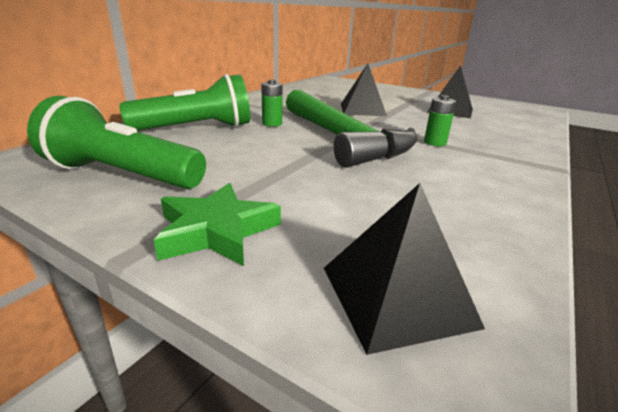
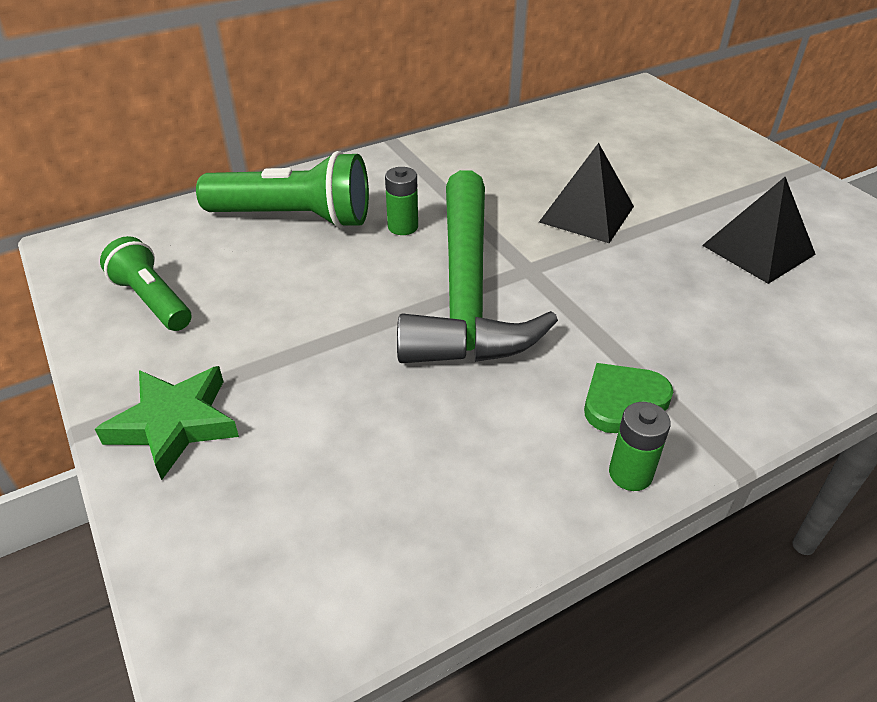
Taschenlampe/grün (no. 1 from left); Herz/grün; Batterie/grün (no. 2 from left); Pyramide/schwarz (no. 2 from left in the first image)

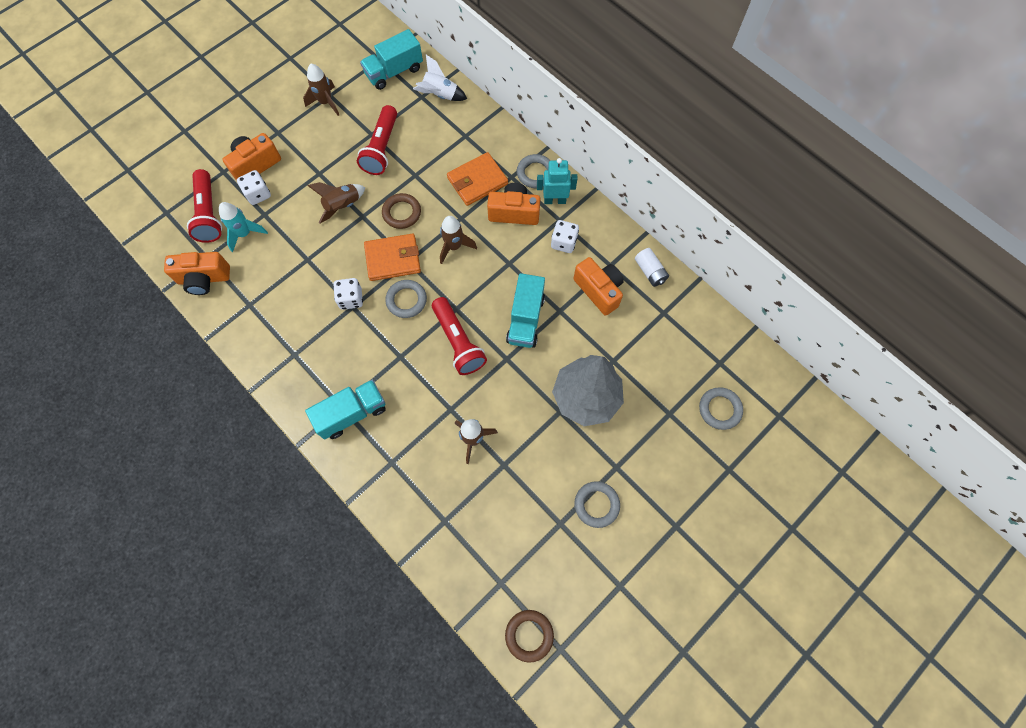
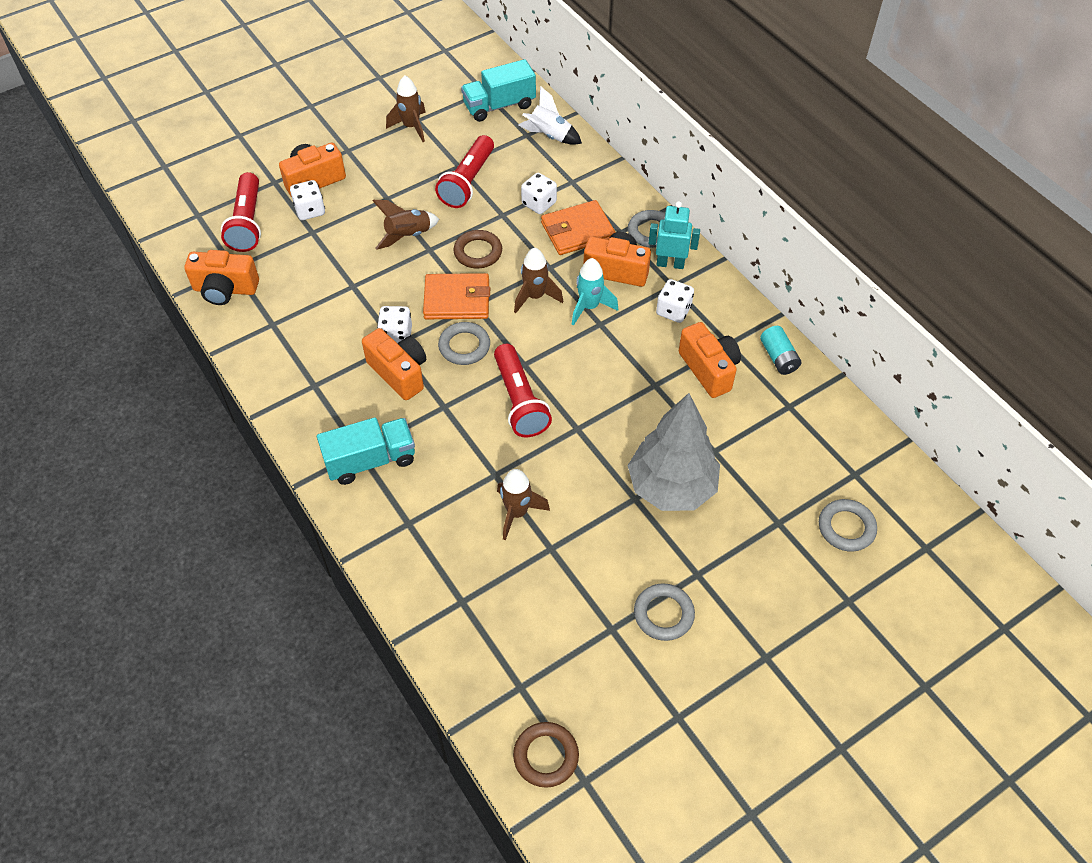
Kamera/orange (no. 3 from left); Spielwürfel/weiß (no. 3 from left); Rakete/türkis; Batterie/türkis; Lastwagen/türkis (no. 3 from left in the first image)

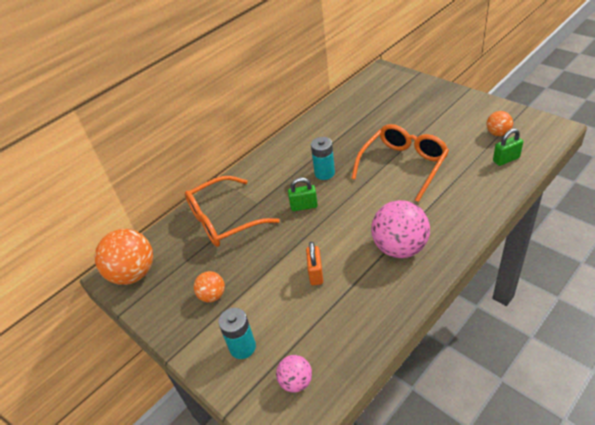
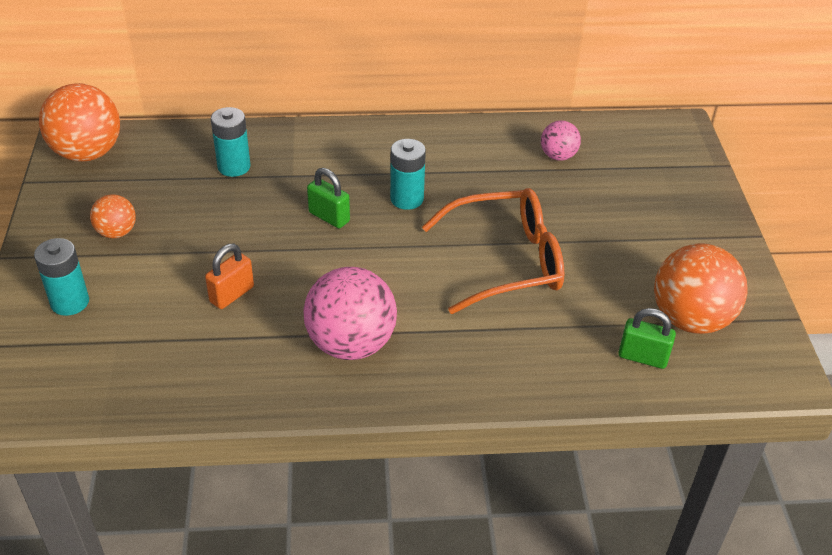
Batterie/türkis (no. 2 from left); Ball/rosa (no. 2 from left); Ball/orange (no. 3 from left)

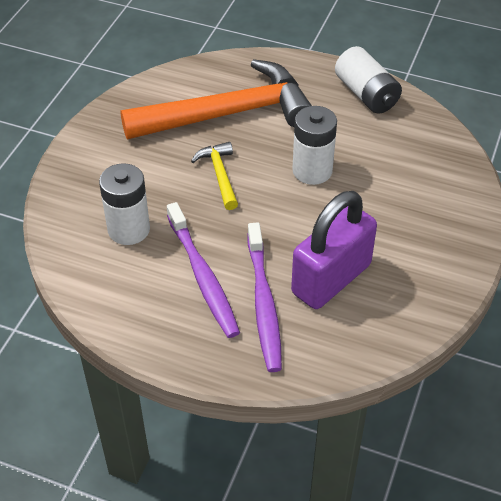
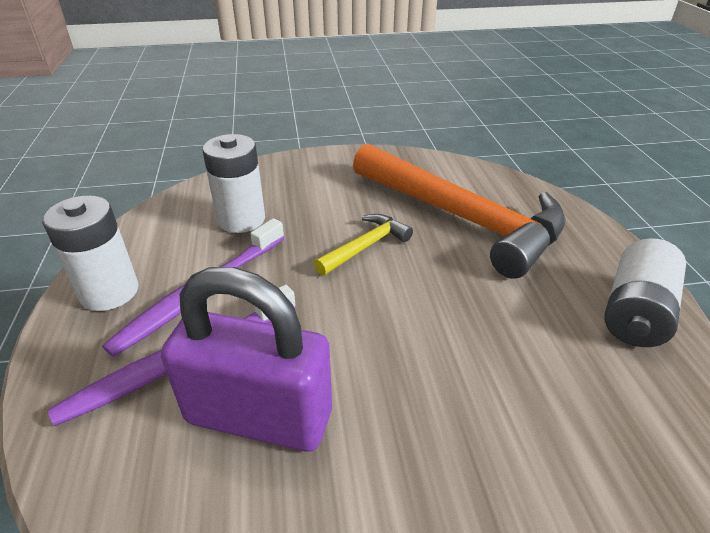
Batterie/weiß (no. 1 from left)

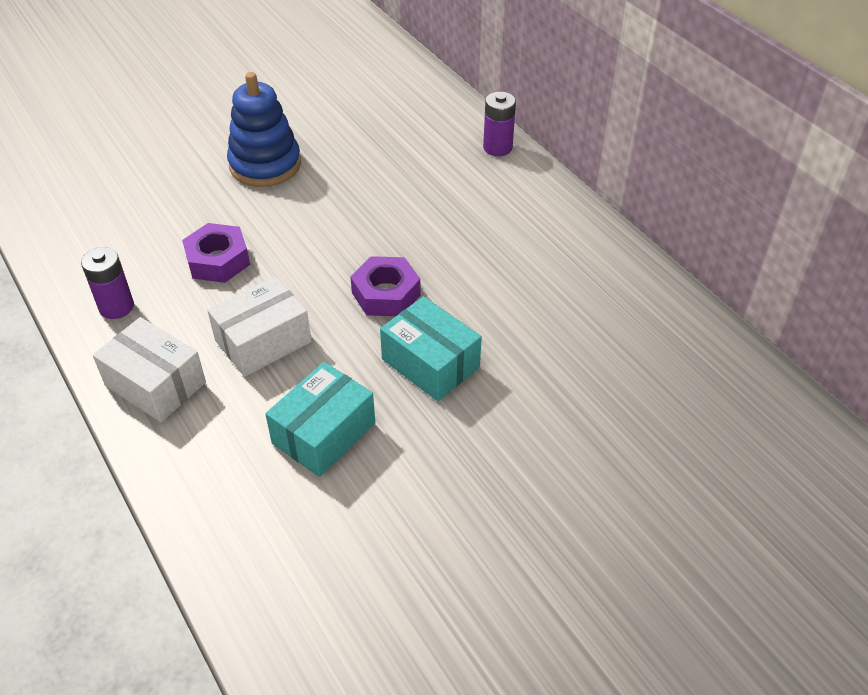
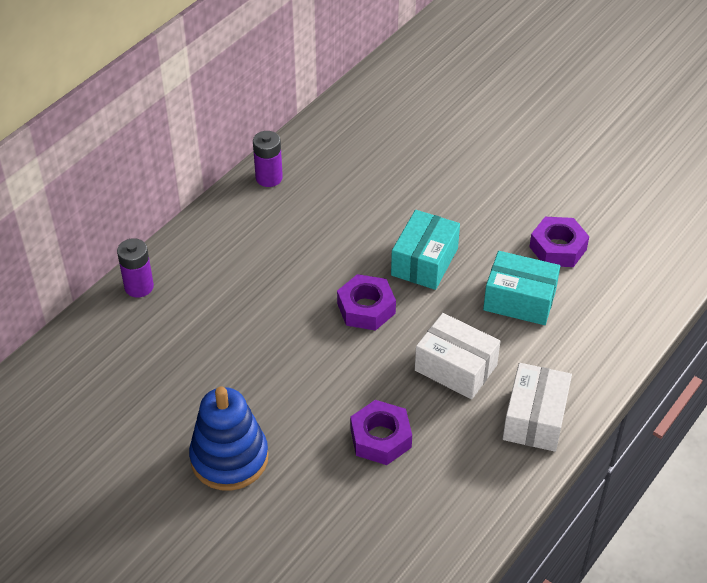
Batterie/lila (no. 2 from left); Sechskantmutter/lila (no. 3 from left)

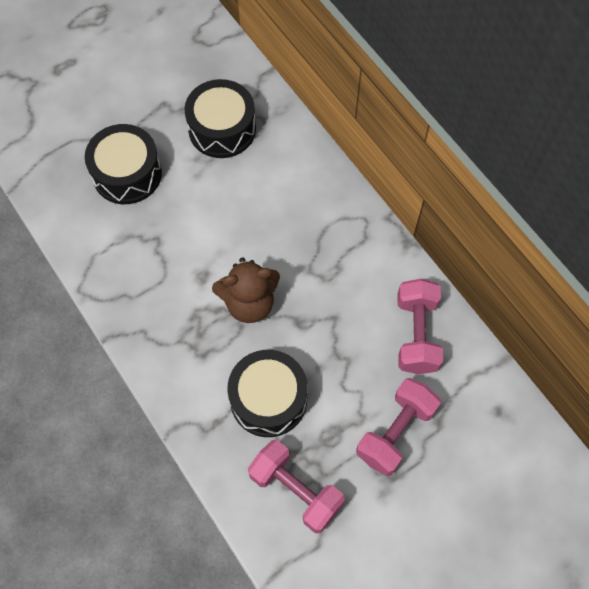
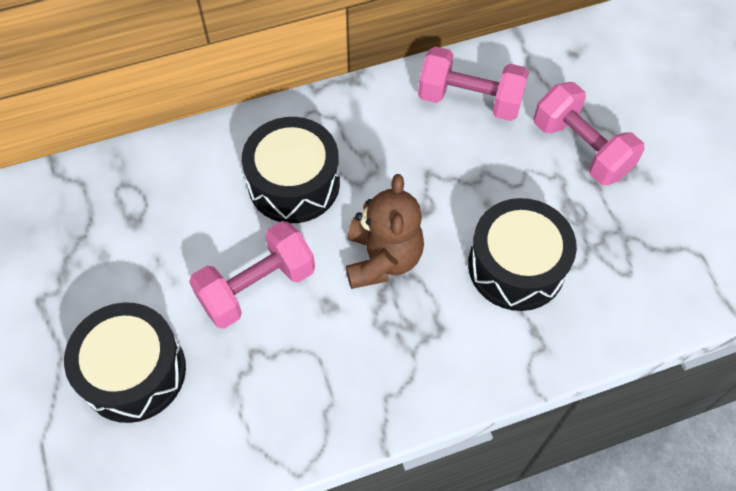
Hantel/rosa (no. 1 from left); Trommel/schwarz (no. 2 from left)

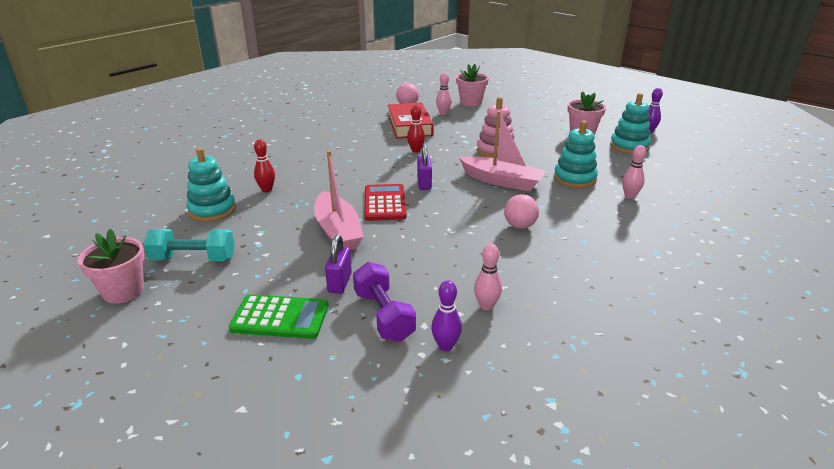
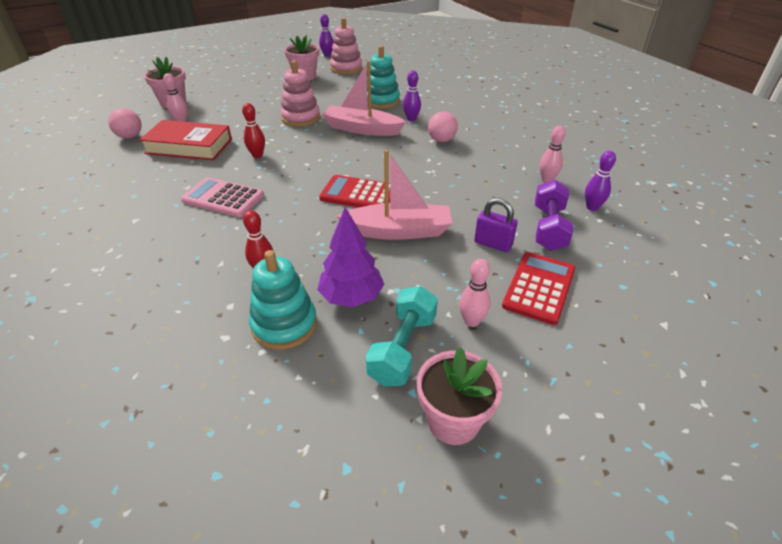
Taschenrechner/rosa; Baum/lila; Boot/rosa (no. 1 from left); Stapelspielzeug/rosa (no. 2 from left); Bowlingkegel/lila (no. 2 from left); Bowlingkegel/rosa (no. 2 from left); Taschenrechner/rot (no. 2 from left); Hantel/lila; Vorhängeschloss/lila (no. 2 from left in the first image)

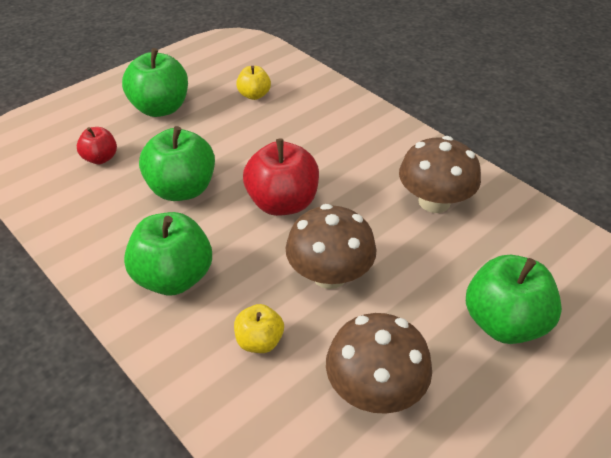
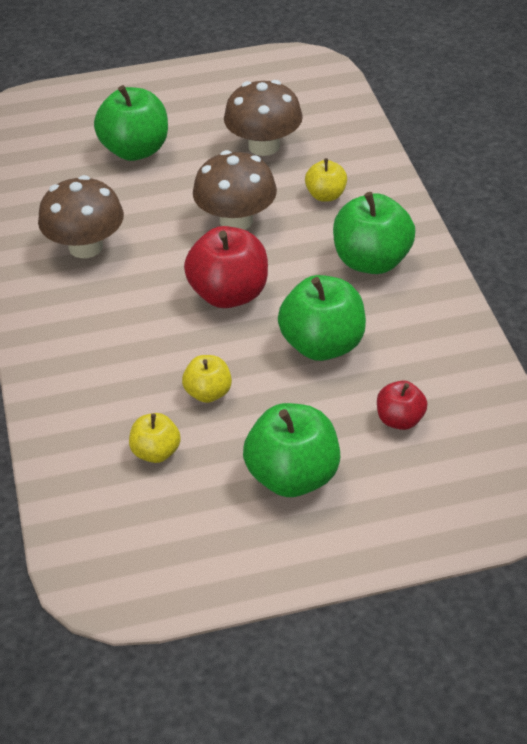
Apfel/gelb (no. 2 from left)

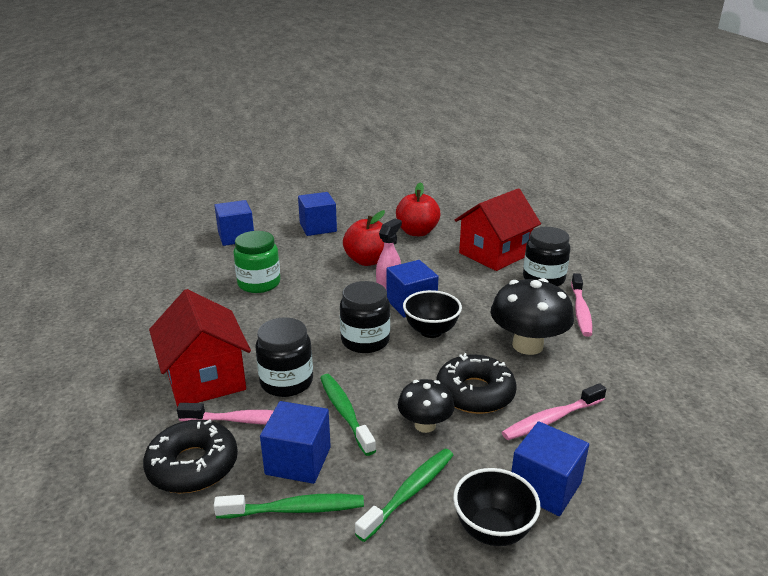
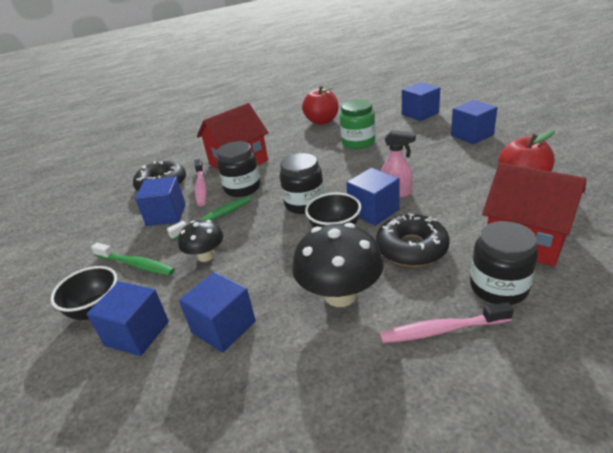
Kubus/blau (no. 3 from left); Apfel/rot (no. 1 from left); Donut/schwarz (no. 2 from left); Zahnbürste/grün (no. 1 from left in the first image)

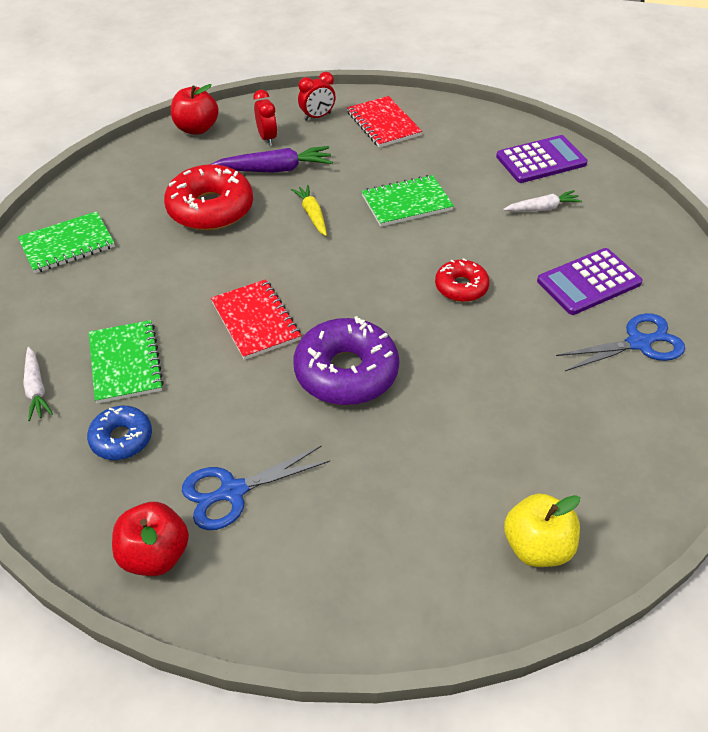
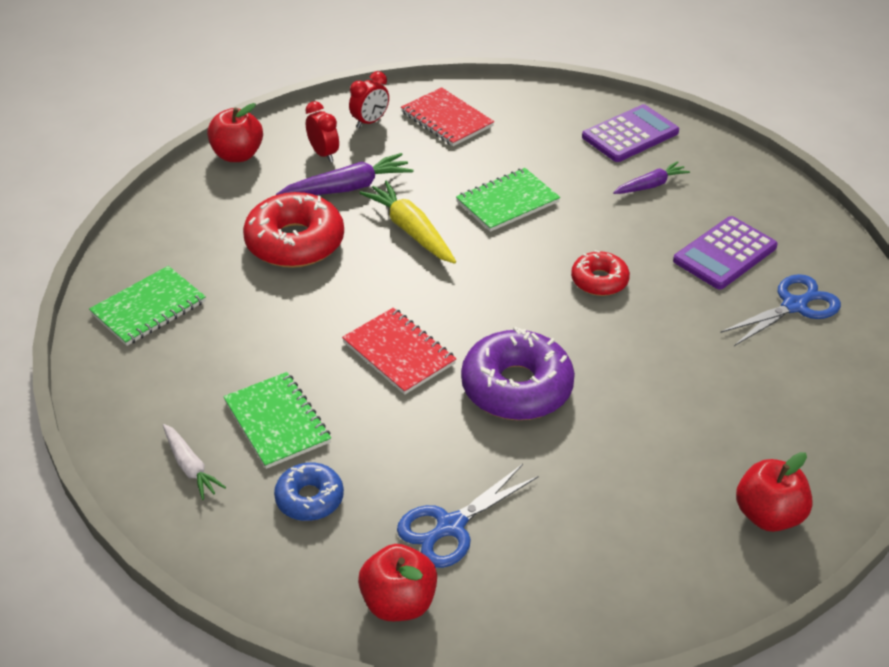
Karotte/gelb; Karotte/lila (no. 2 from left); Apfel/rot (no. 3 from left)

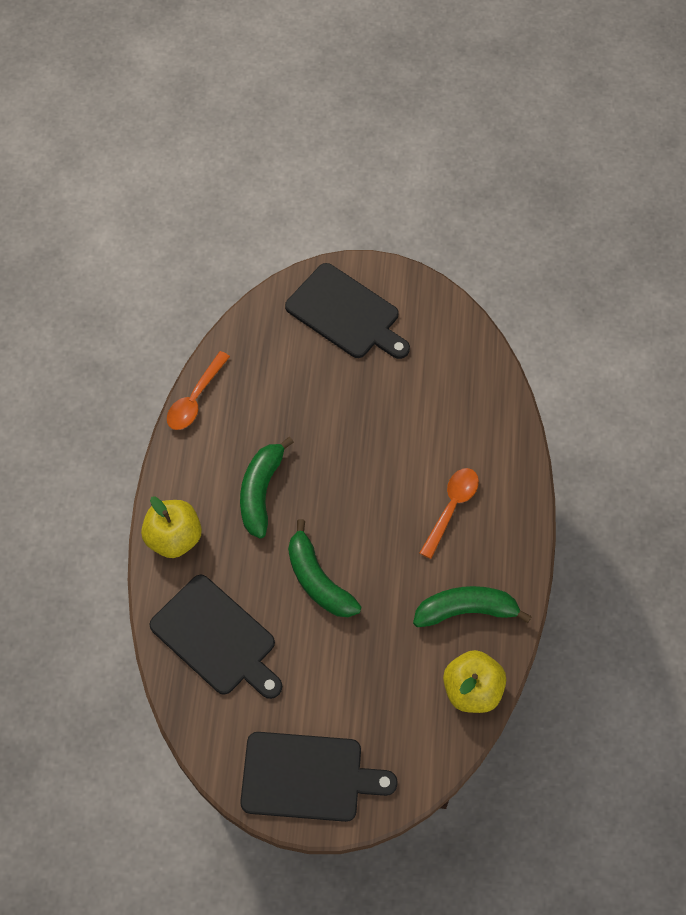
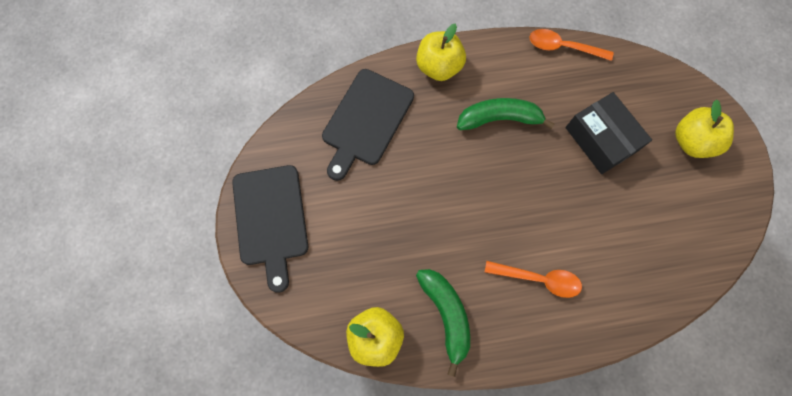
Schachtel/schwarz; Apfel/gelb (no. 3 from left); Banane/grün (no. 2 from left in the first image)

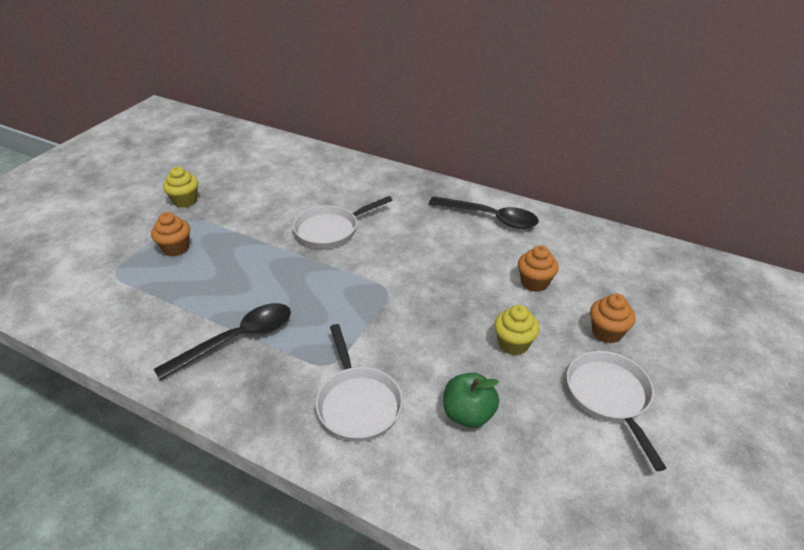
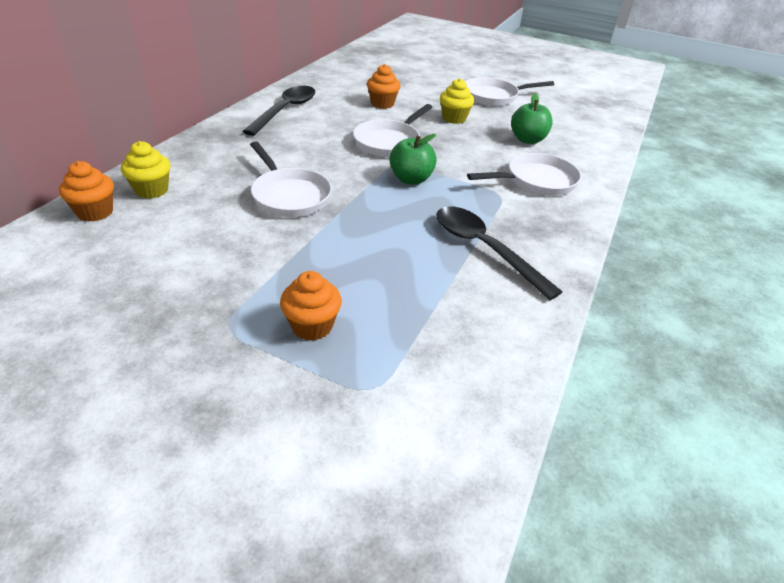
Muffin/orange (no. 1 from left); Muffin/gelb (no. 1 from left); Pfanne/weiß (no. 2 from left); Apfel/grün (no. 1 from left)

